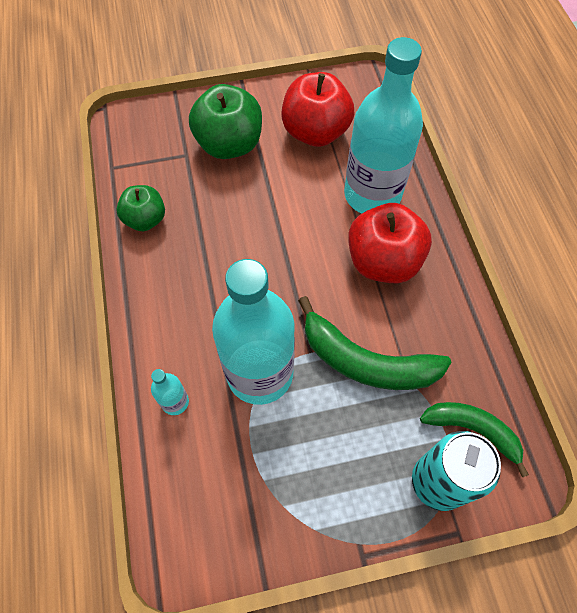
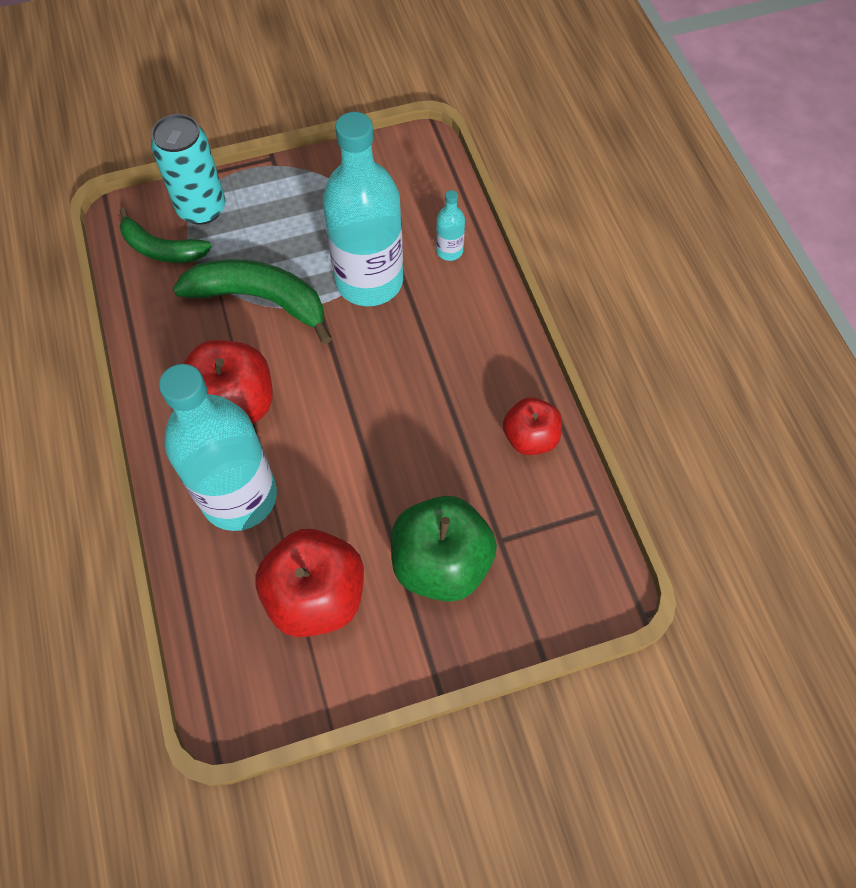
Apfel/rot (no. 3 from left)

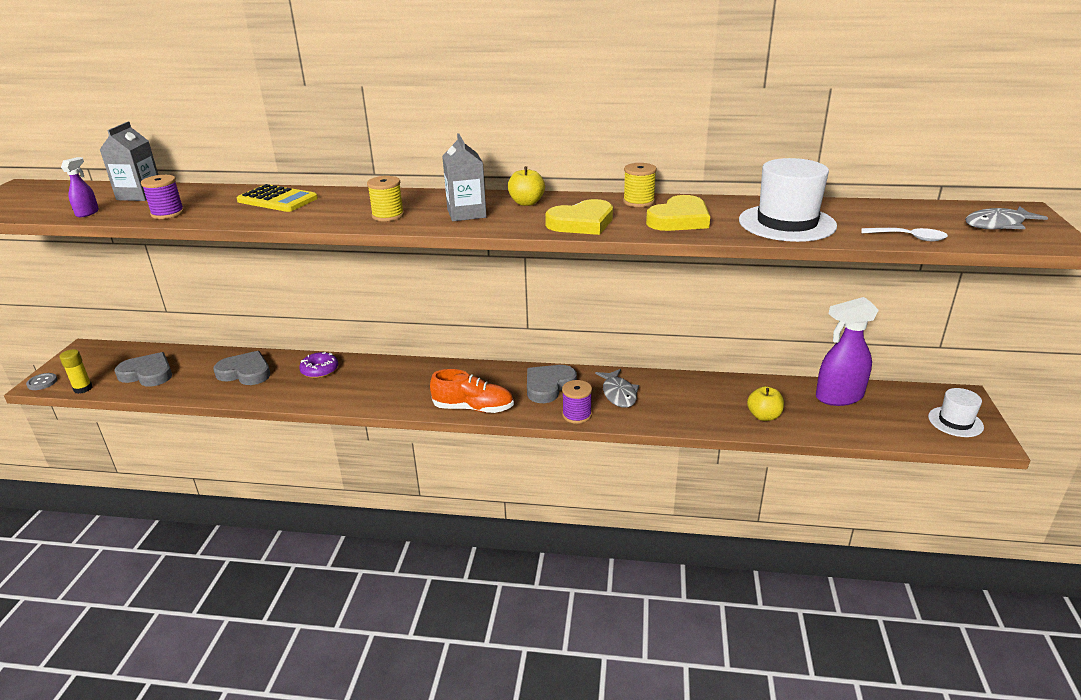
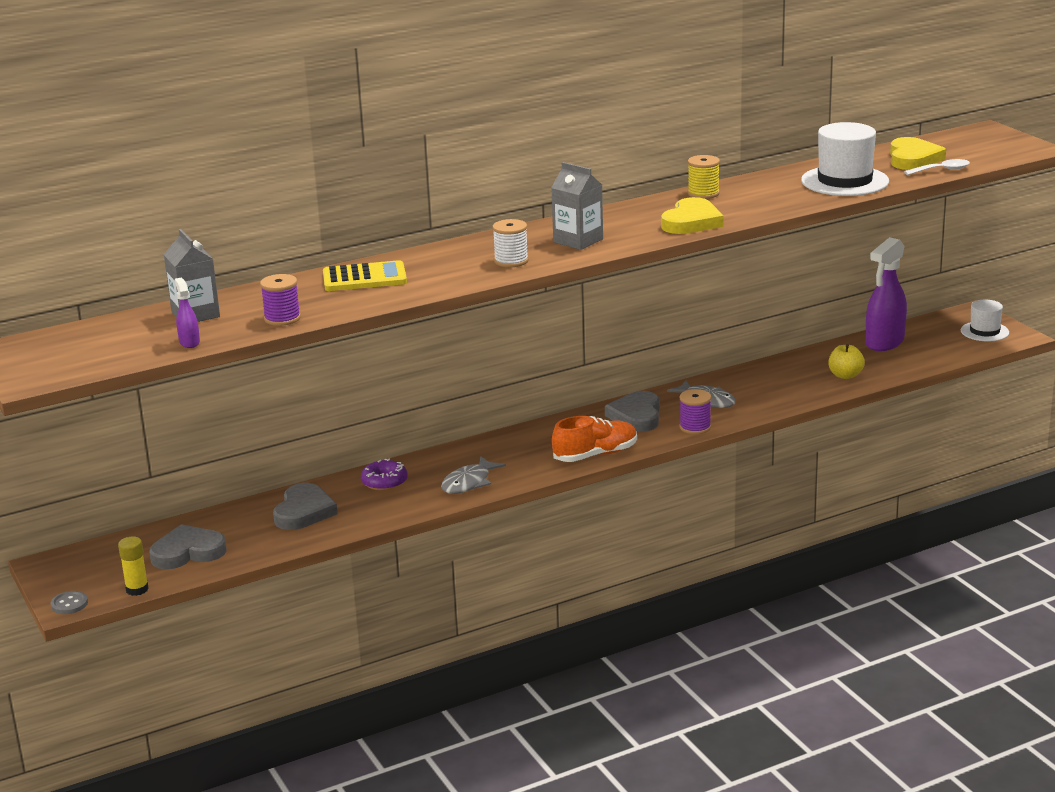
Herz/grau (no. 2 from left); Fisch/grau (no. 1 from left); Garnrolle/weiß; Herz/gelb (no. 2 from left); Apfel/gelb (no. 1 from left in the first image)

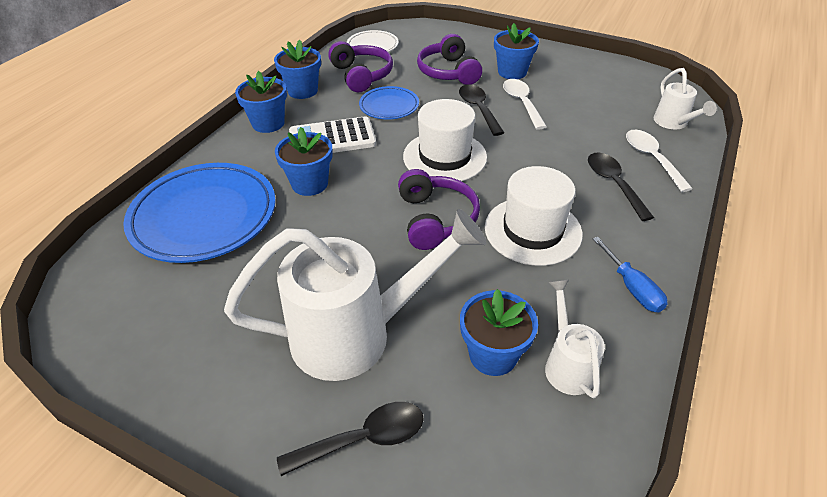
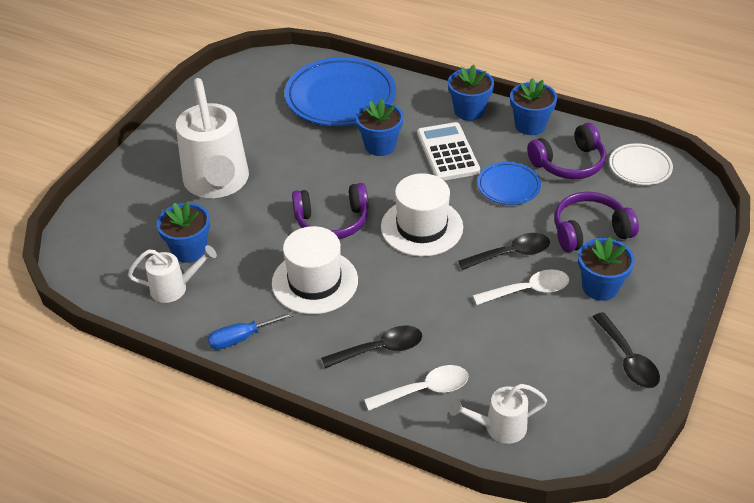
Löffel/schwarz (no. 3 from left)

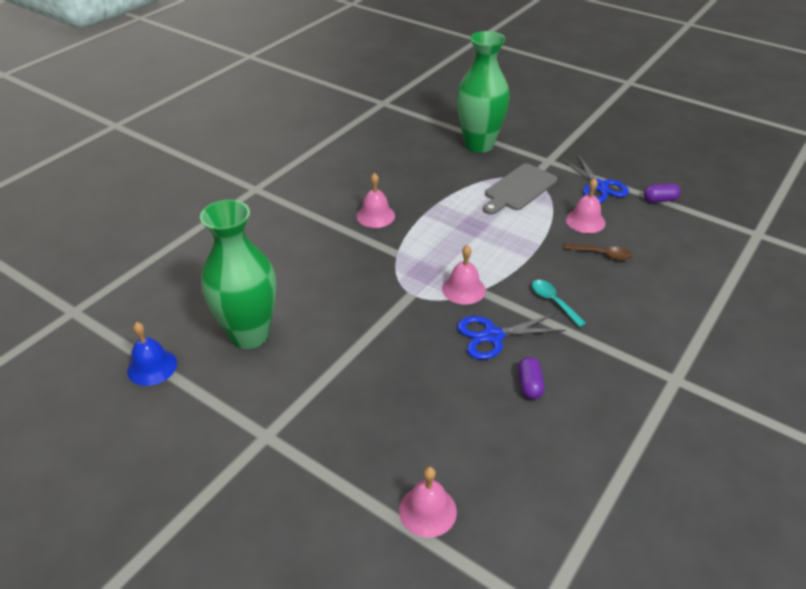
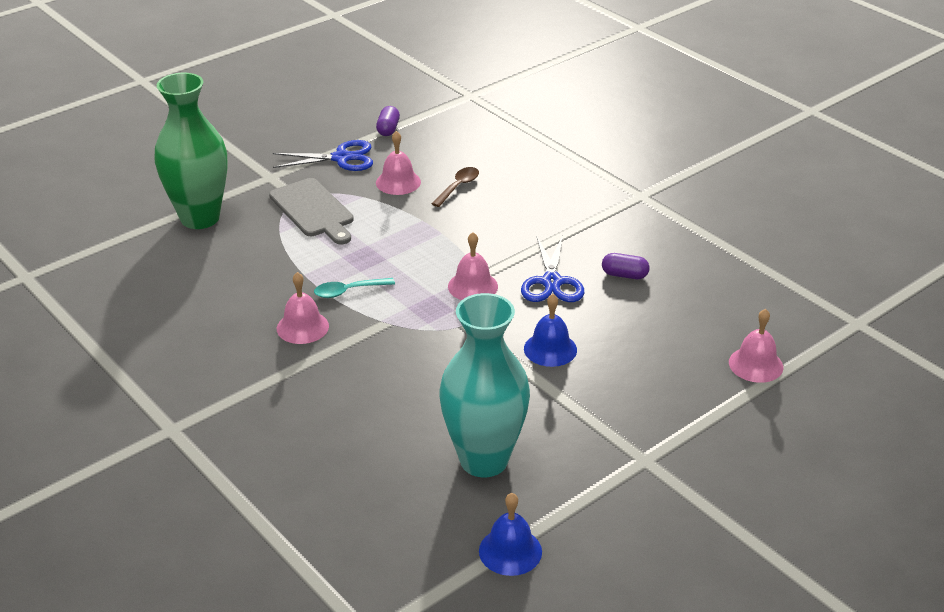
Löffel/türkis; Vase/türkis; Glocke/blau (no. 2 from left)

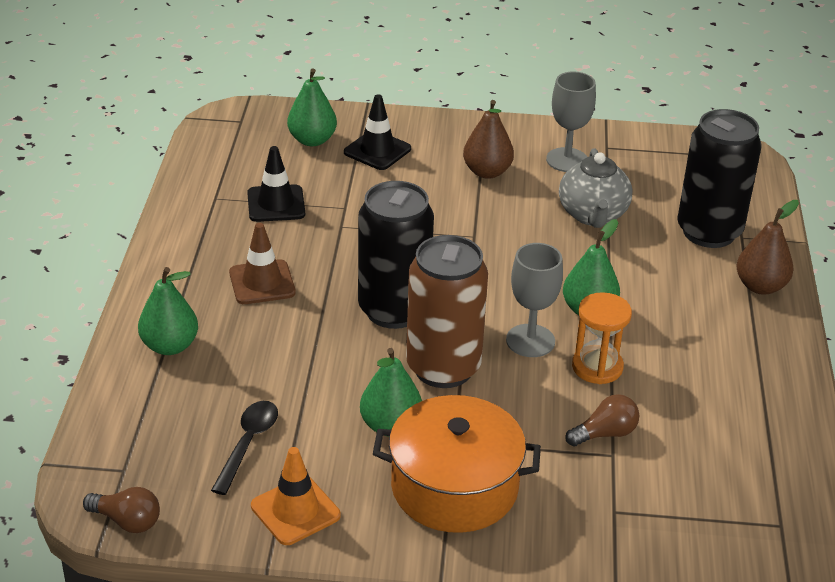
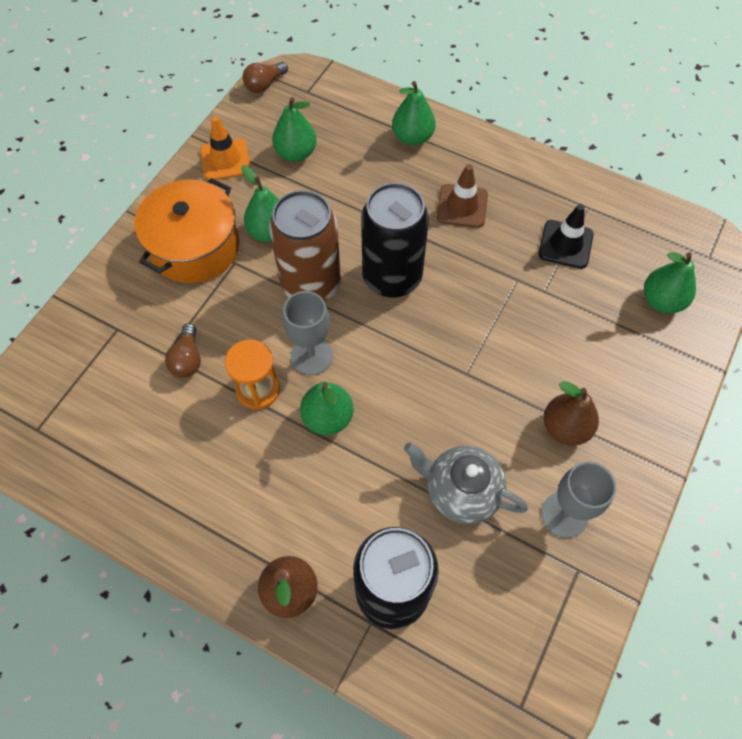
Birne/grün (no. 2 from left); Leitkegel/schwarz (no. 2 from left in the first image)

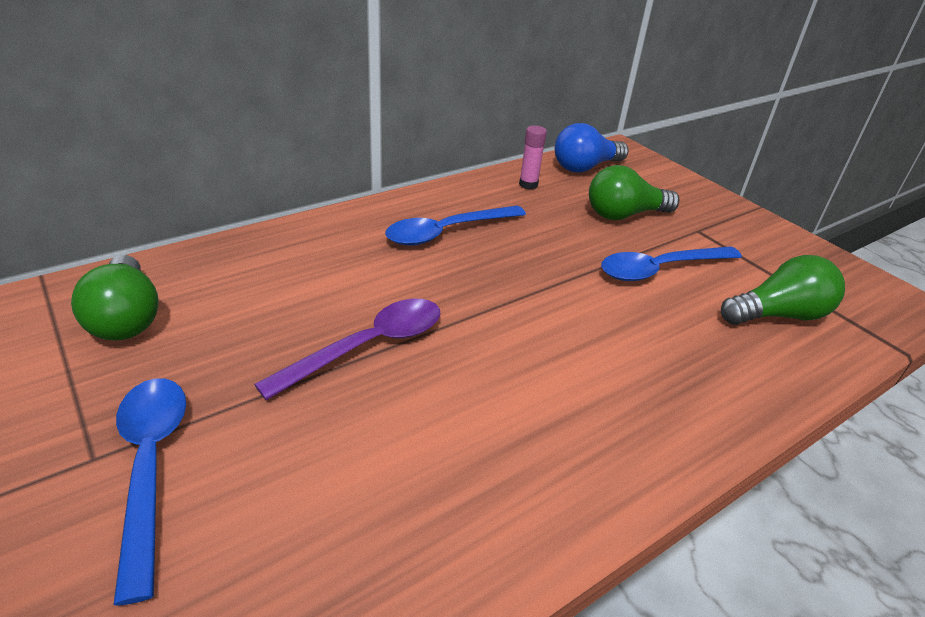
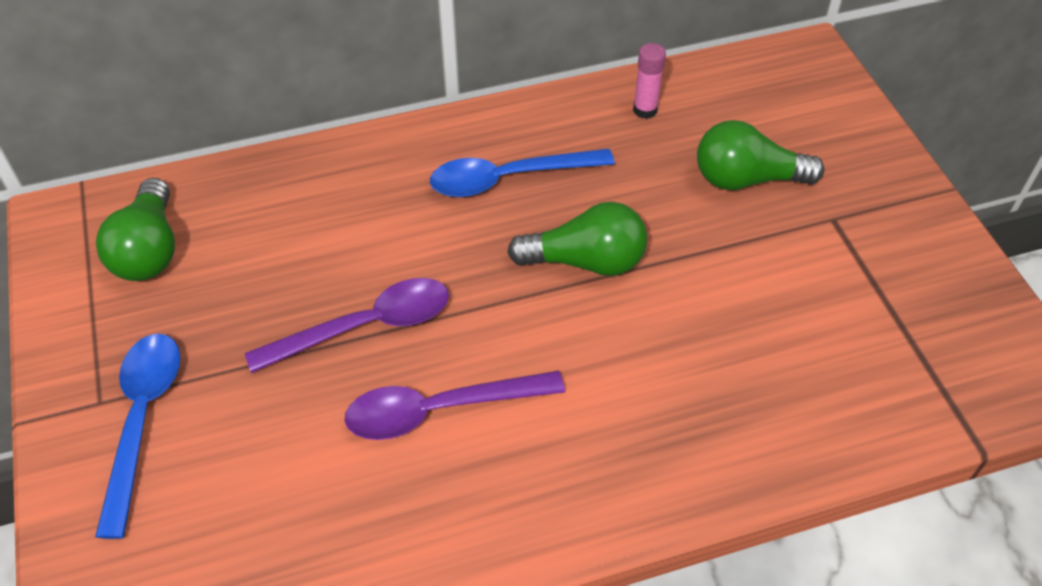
Löffel/lila (no. 2 from left); Glühbirne/grün (no. 2 from left); Glühbirne/blau; Löffel/blau (no. 3 from left in the first image)

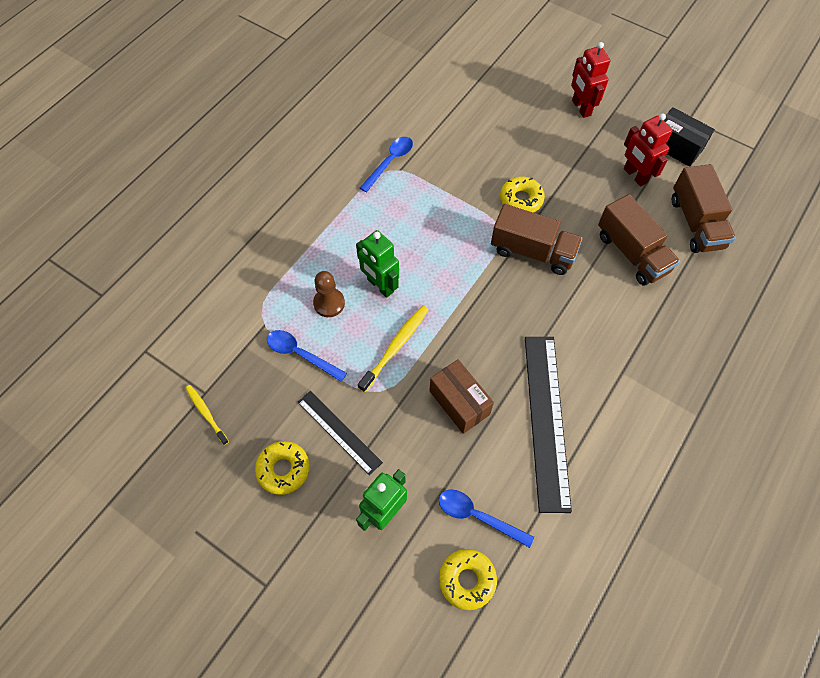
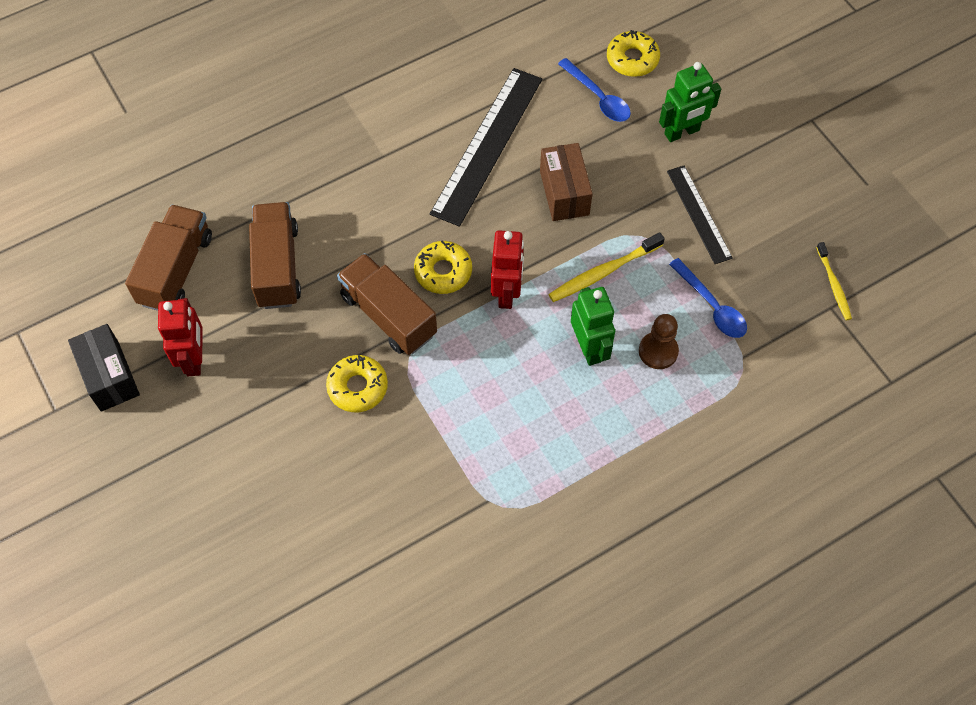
Donut/gelb (no. 2 from left); Roboter/rot (no. 2 from left); Löffel/blau (no. 2 from left in the first image)

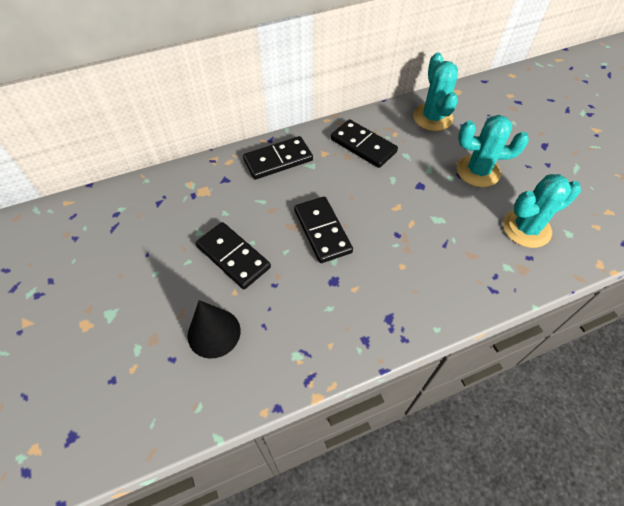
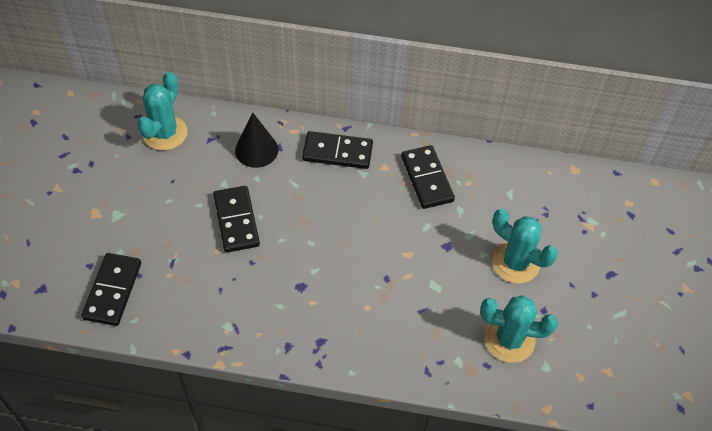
Dominostein/schwarz (no. 1 from left); Kaktus/türkis (no. 1 from left); Kegel/schwarz

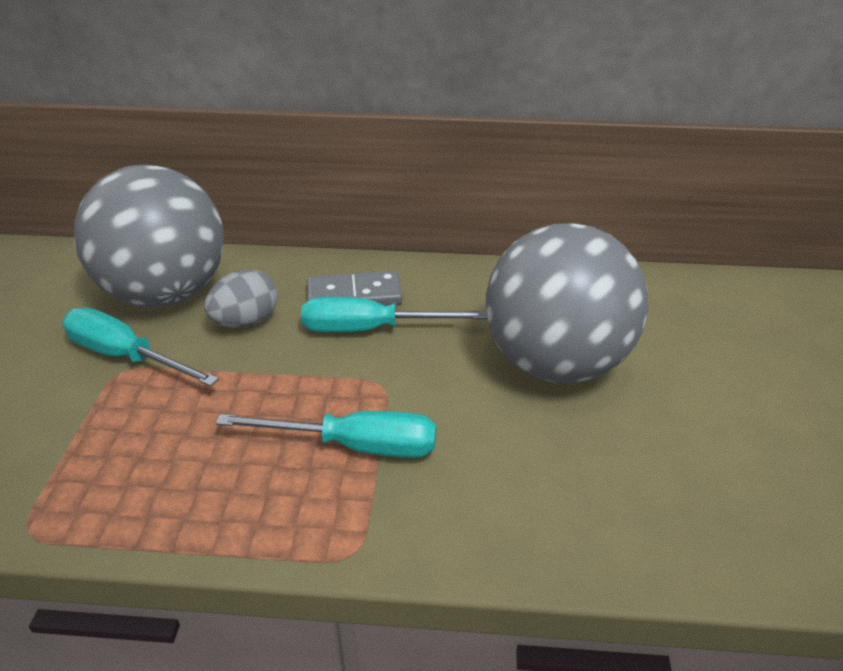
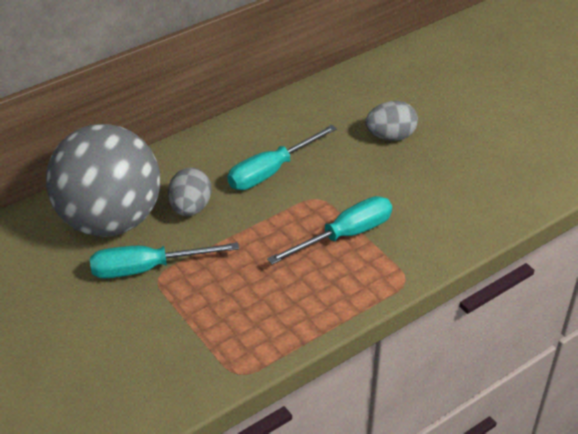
Ei/grau (no. 2 from left); Dominostein/grau

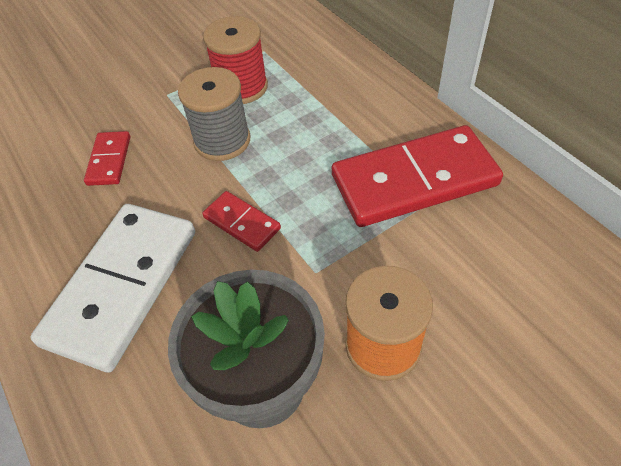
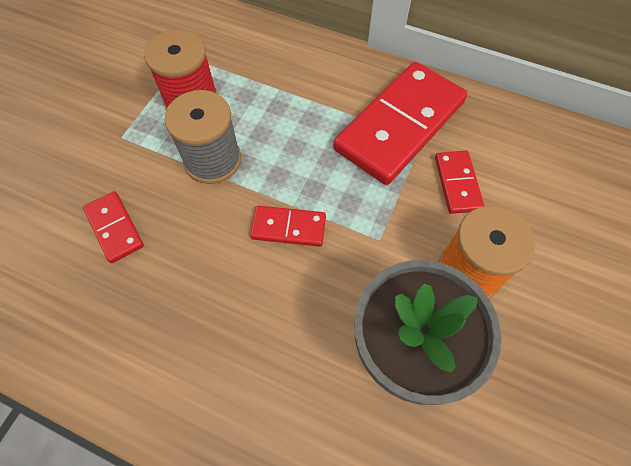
Dominostein/rot (no. 4 from left); Dominostein/weiß

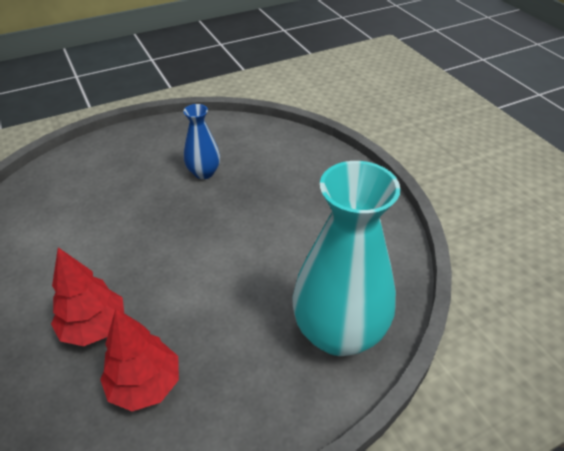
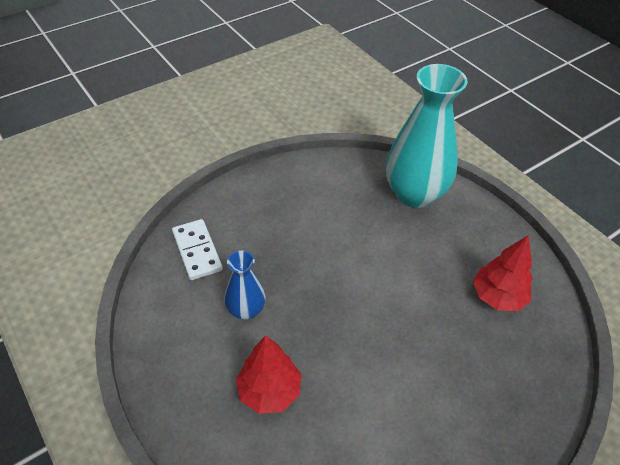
Dominostein/weiß; Baum/rot (no. 1 from left)

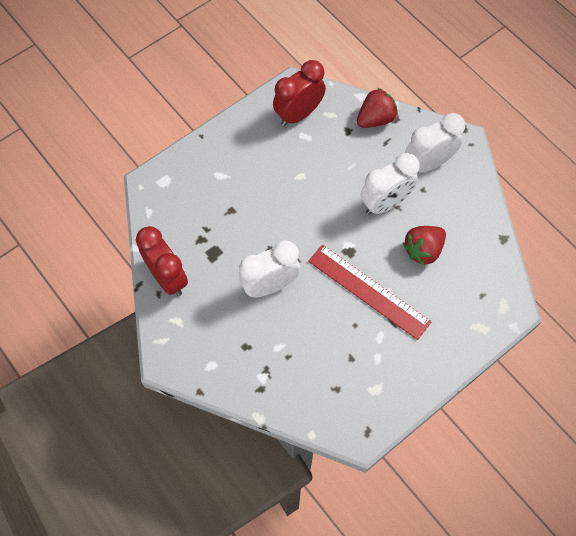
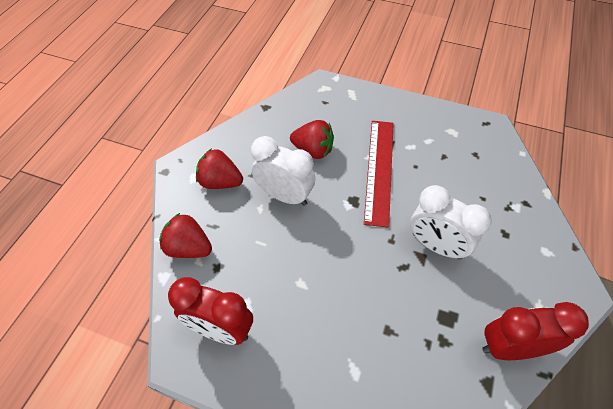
Erdbeere/rot (no. 2 from left); Wecker/rot (no. 2 from left)

